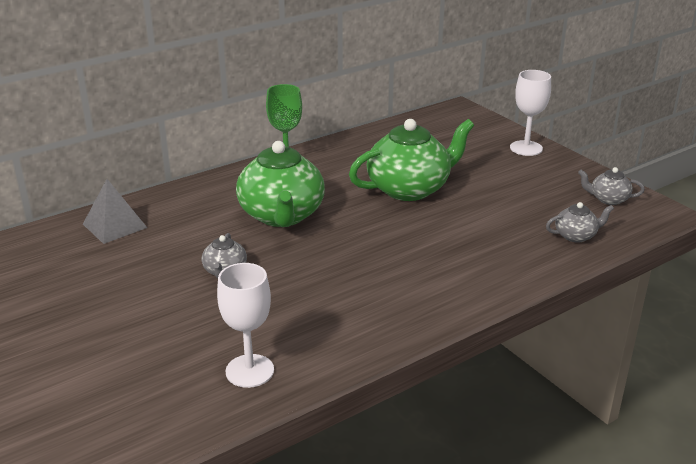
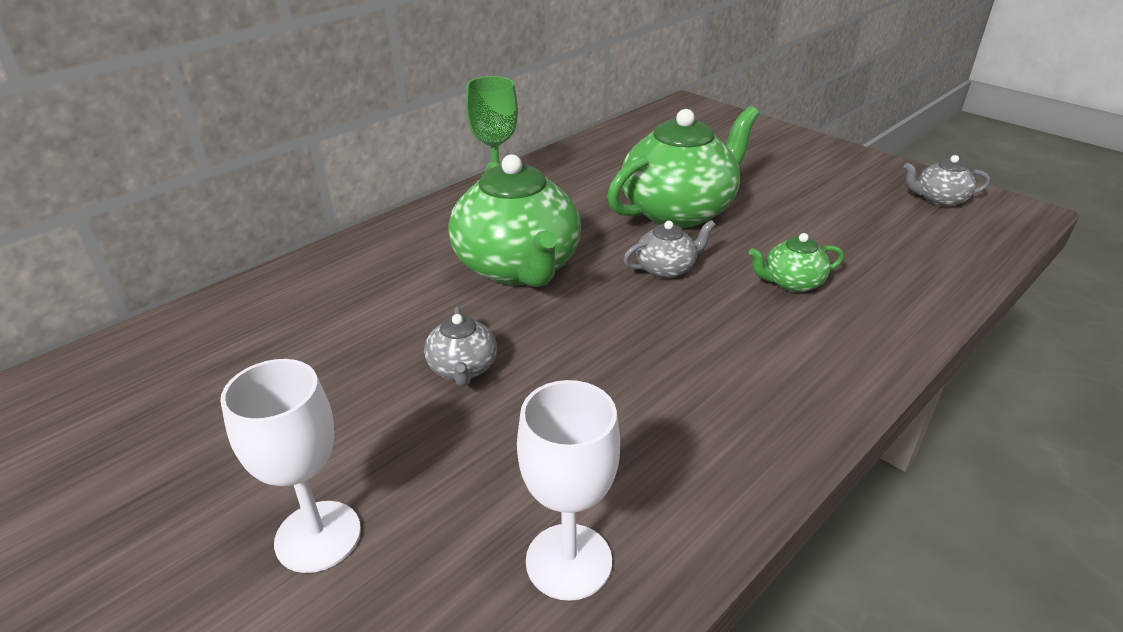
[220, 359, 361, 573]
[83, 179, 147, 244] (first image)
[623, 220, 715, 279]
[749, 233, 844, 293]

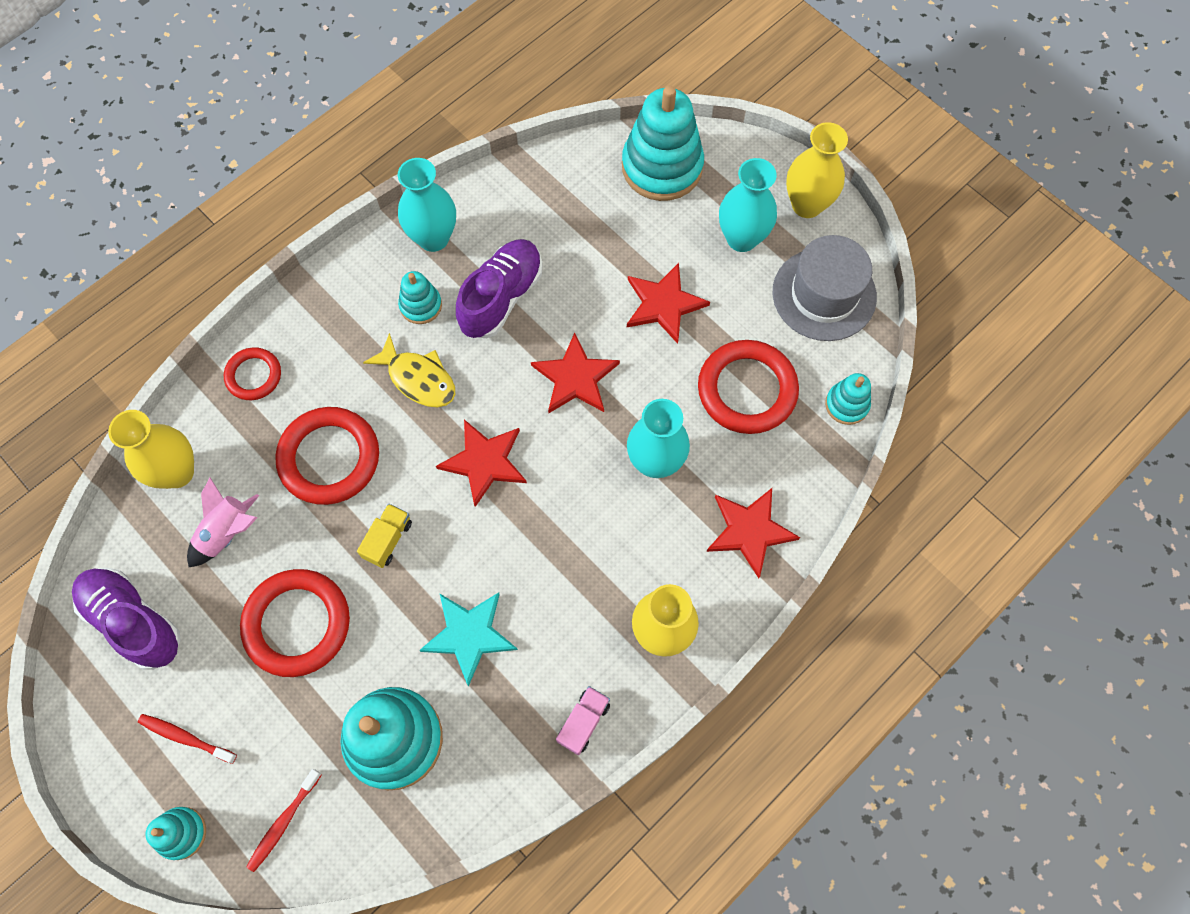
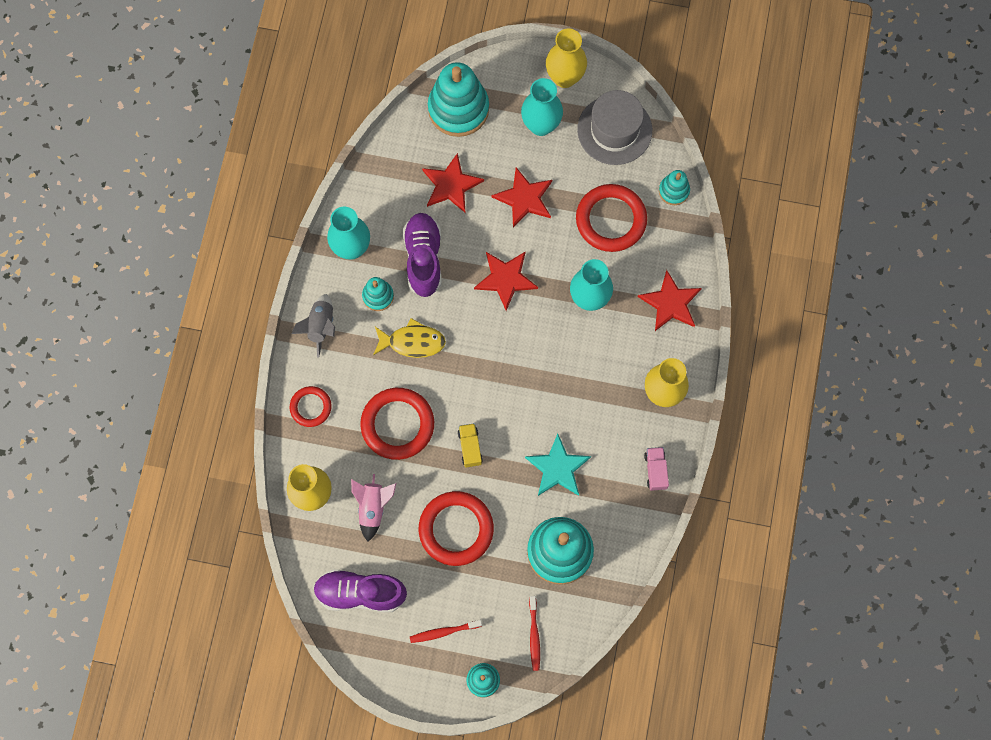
[422, 153, 484, 213]
[291, 294, 335, 358]

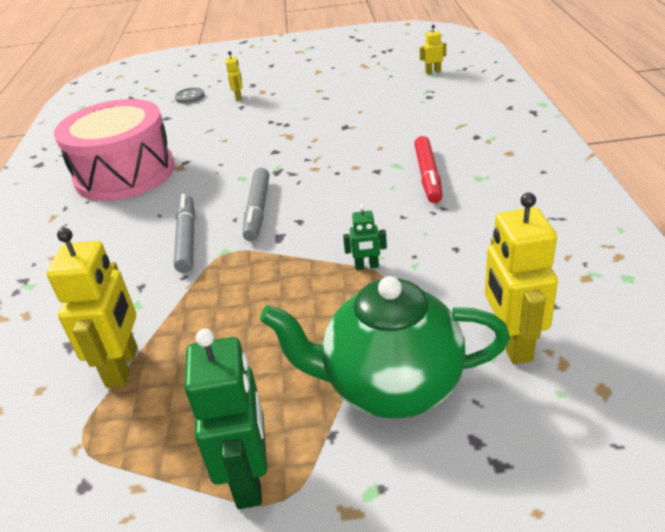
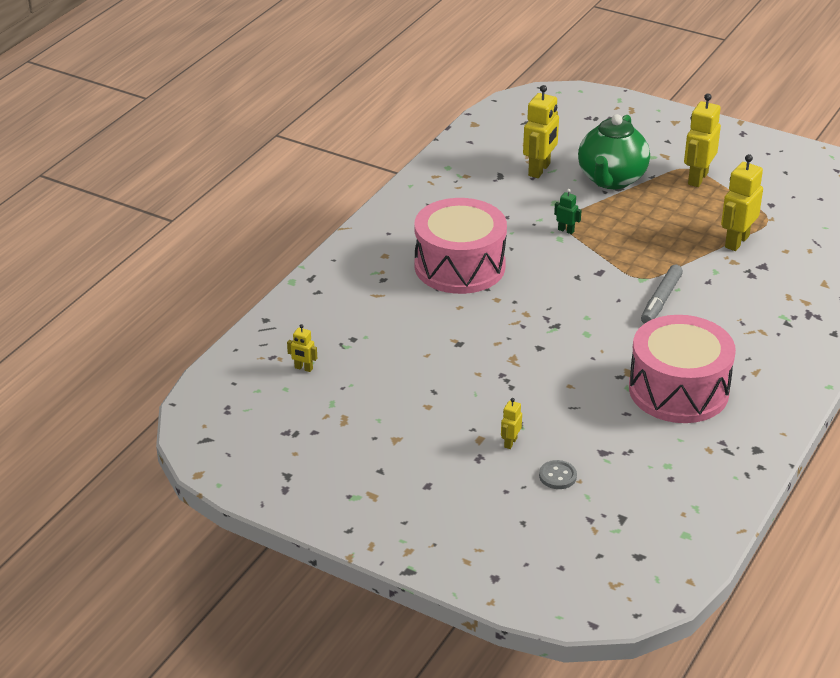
[414, 198, 507, 294]
[243, 168, 269, 241] (first image)
[578, 114, 650, 189]
[684, 93, 721, 187]

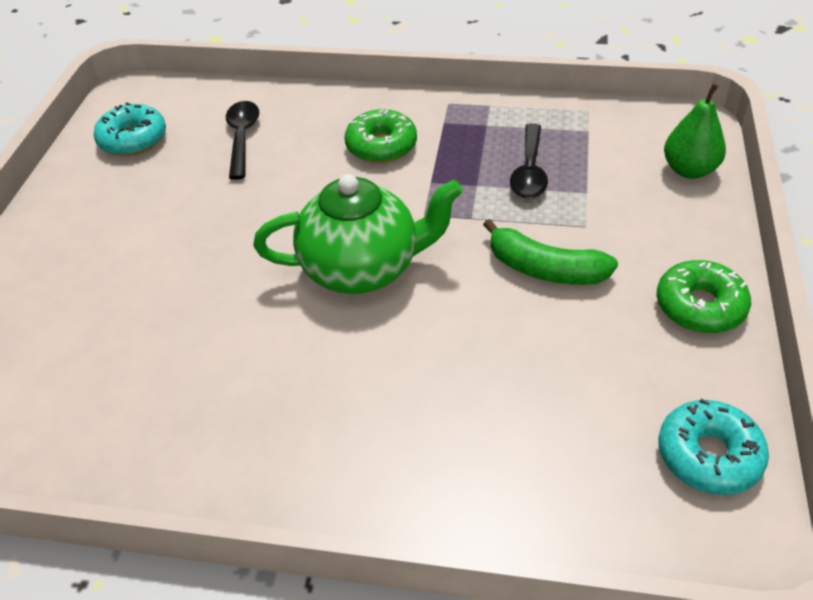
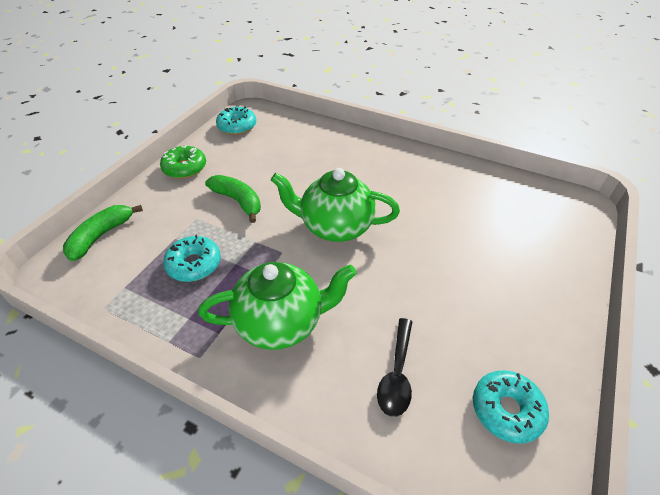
[63, 205, 143, 261]
[198, 262, 356, 350]
[163, 235, 221, 282]

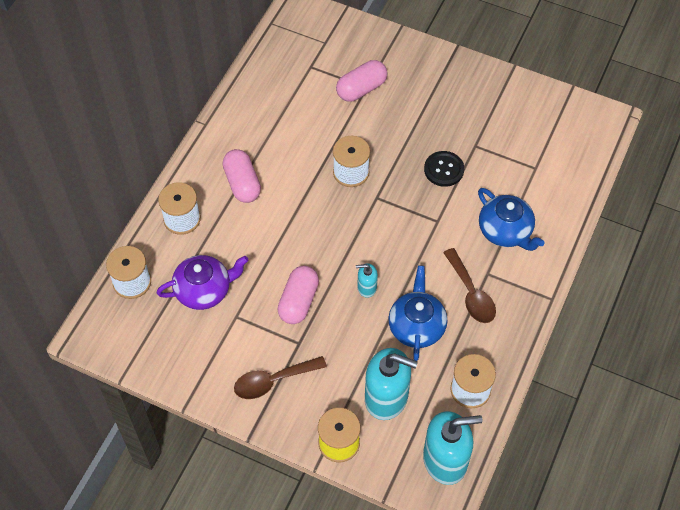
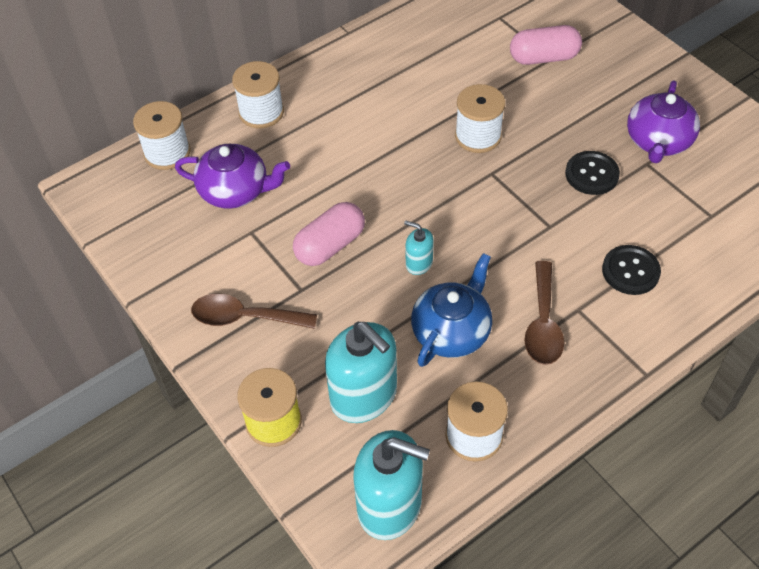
[223, 149, 261, 203] (first image)
[602, 245, 661, 295]
[627, 80, 700, 163]

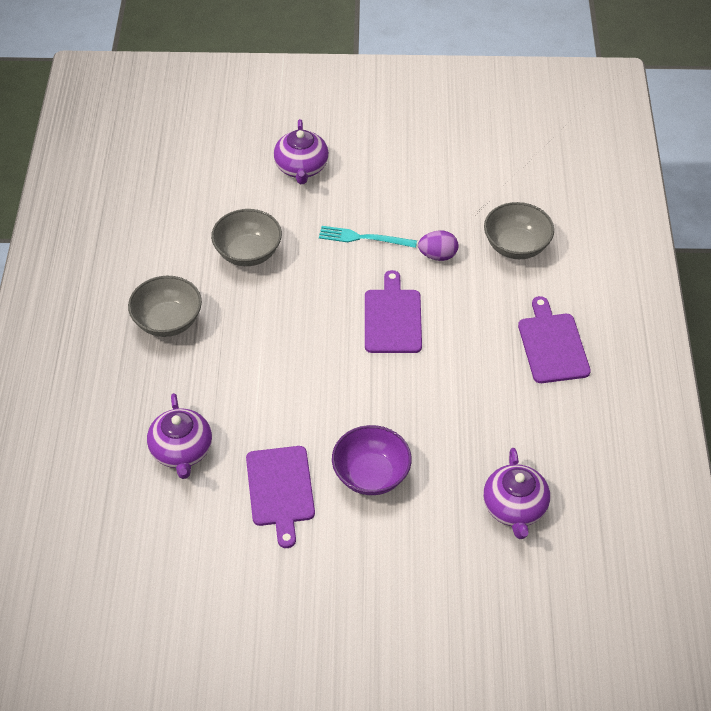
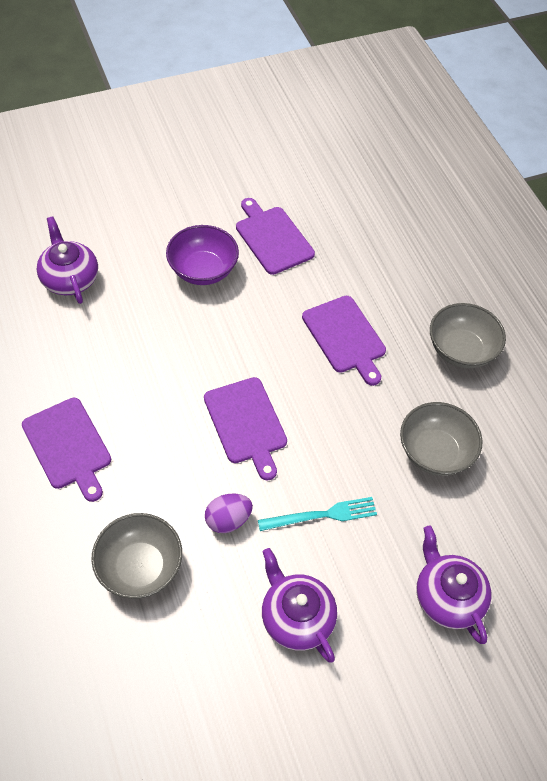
[262, 548, 337, 662]
[302, 296, 386, 386]

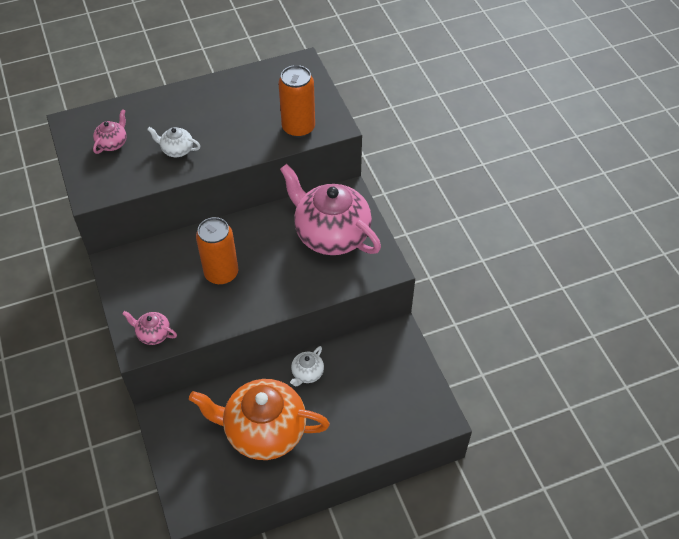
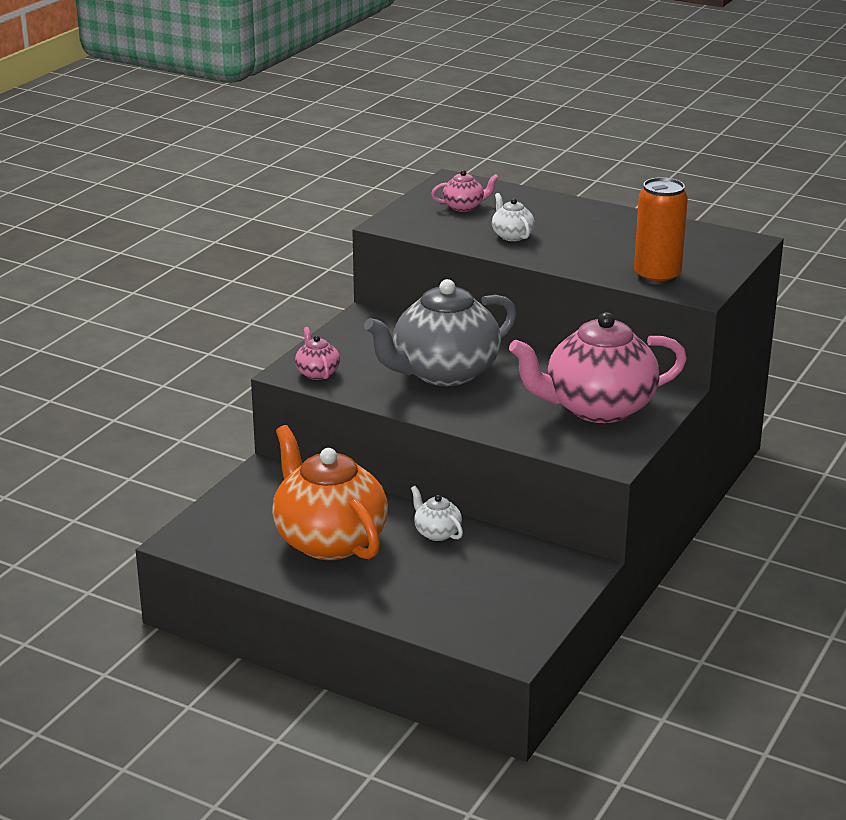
[509, 312, 687, 423]
[364, 279, 517, 386]
[411, 486, 463, 541]

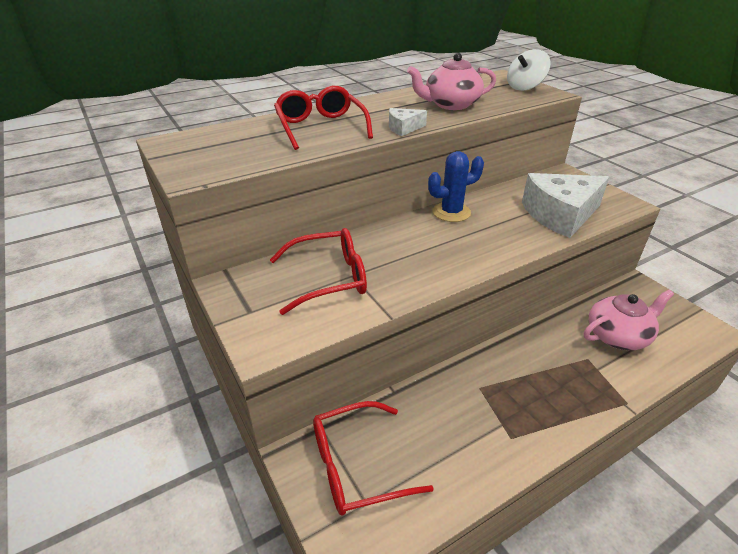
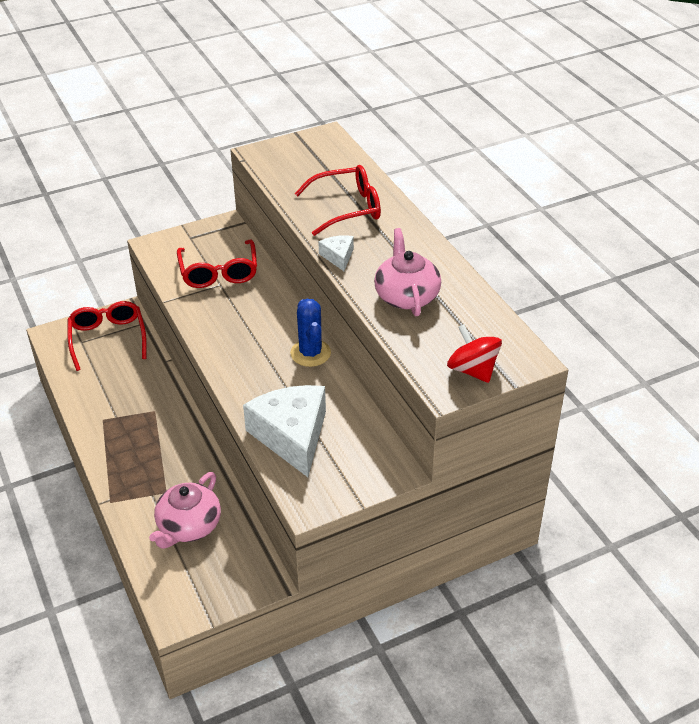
[447, 324, 502, 383]
[149, 472, 221, 549]

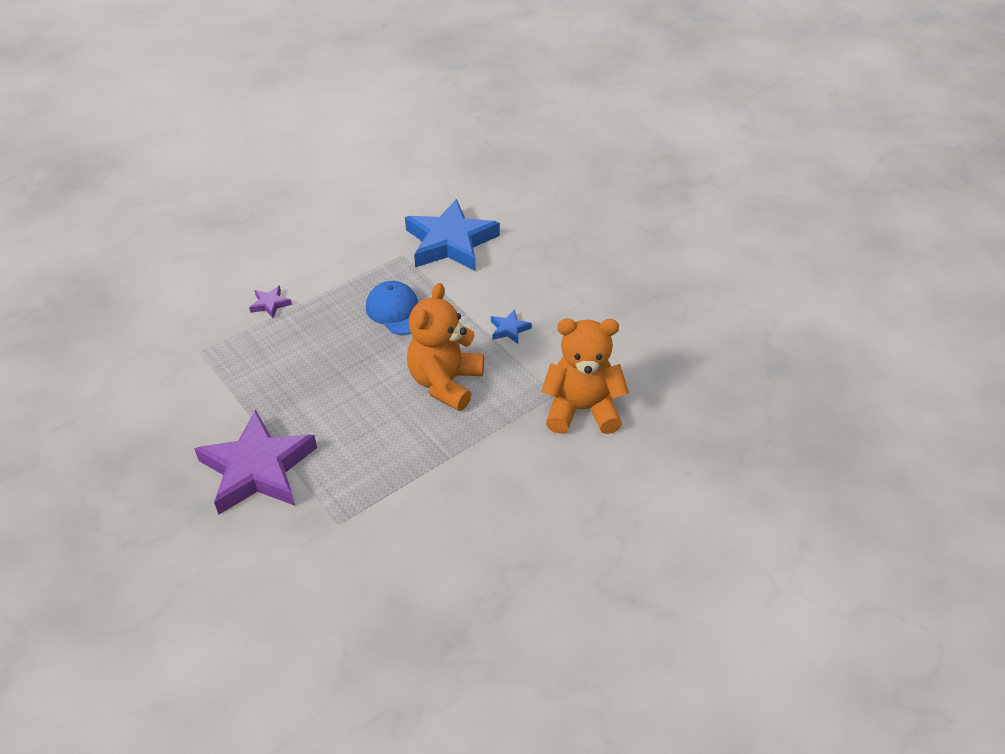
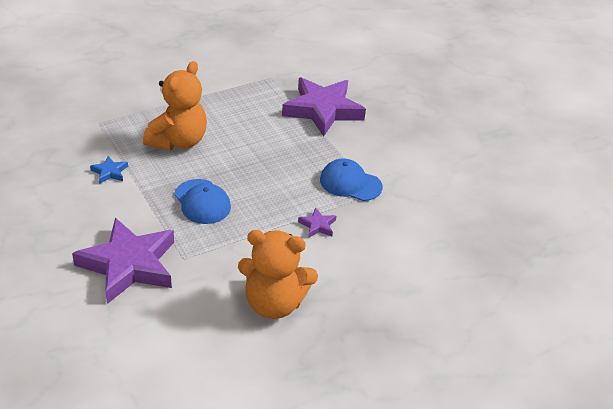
[72, 218, 174, 304]
[238, 230, 318, 319]
[320, 158, 383, 201]

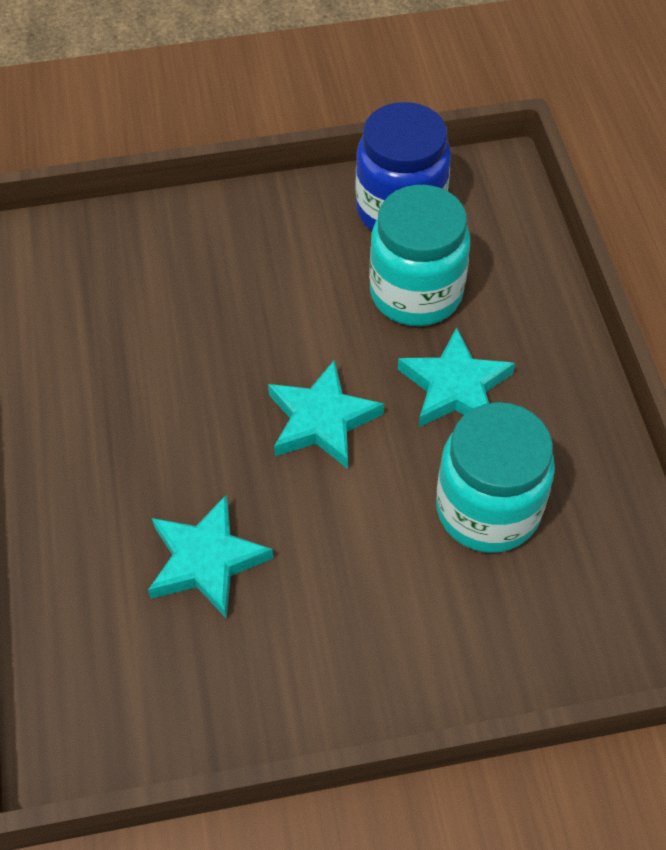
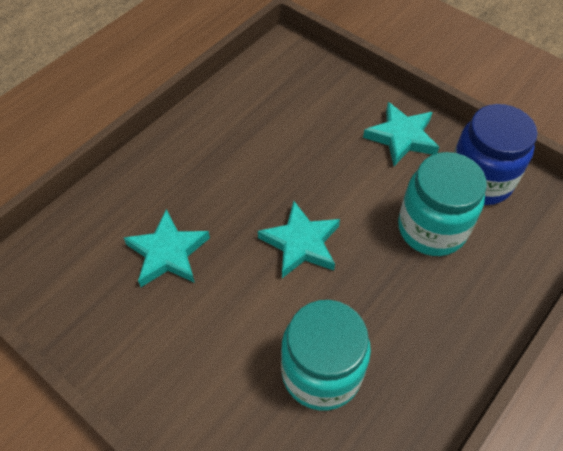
[363, 102, 439, 166]

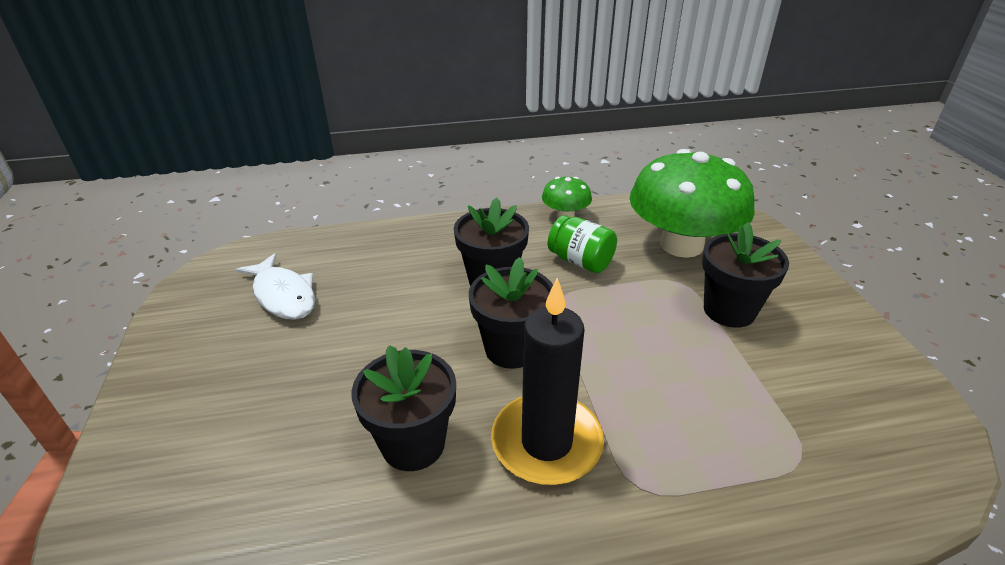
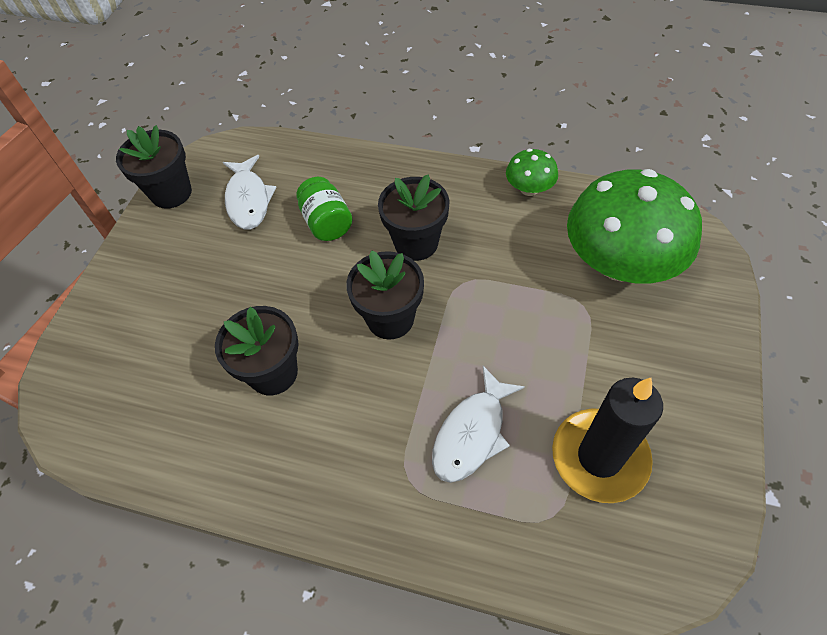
[296, 177, 353, 241]
[116, 125, 192, 209]
[552, 378, 663, 503]
[432, 366, 525, 483]

